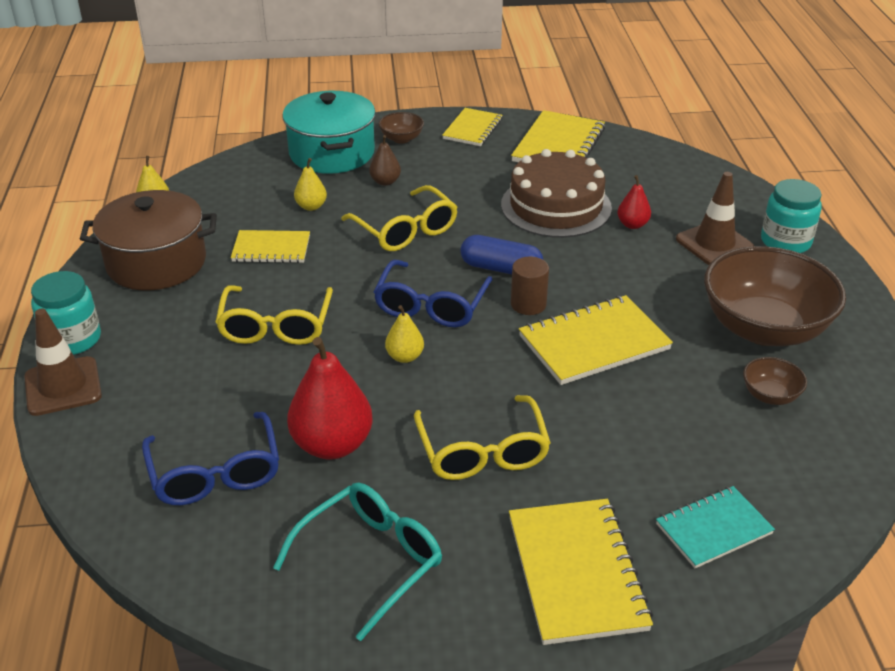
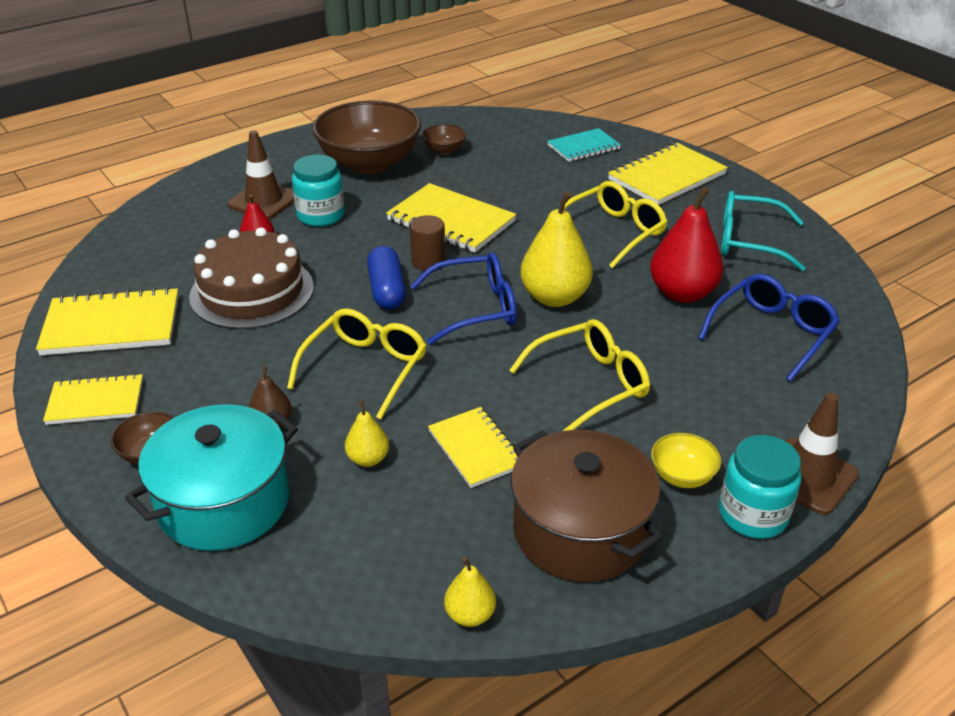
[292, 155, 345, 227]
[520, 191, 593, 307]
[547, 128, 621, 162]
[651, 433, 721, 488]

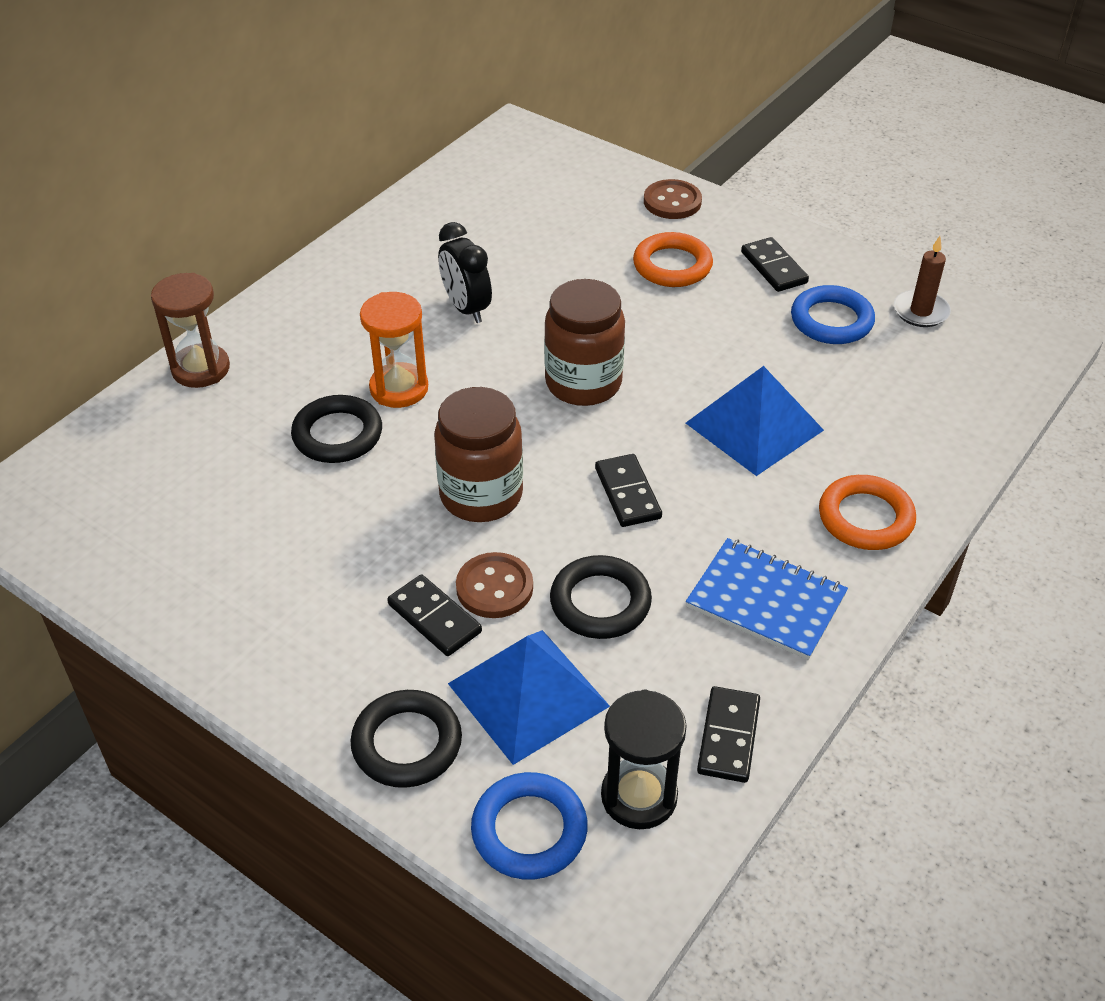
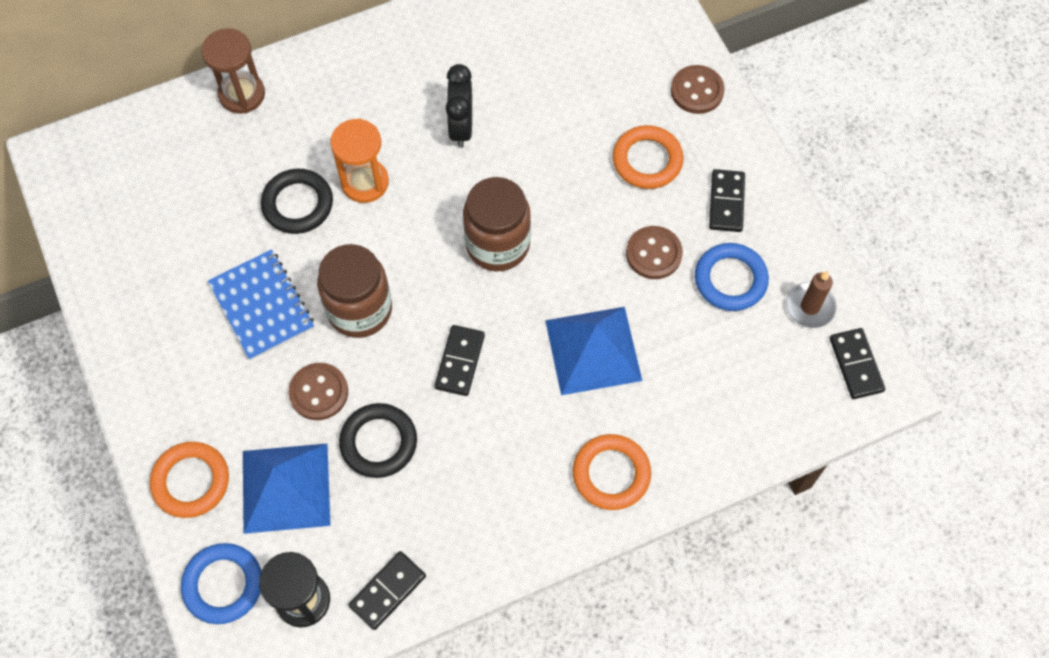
[208, 249, 314, 361]
[830, 328, 885, 399]
[150, 442, 229, 518]
[626, 226, 683, 279]

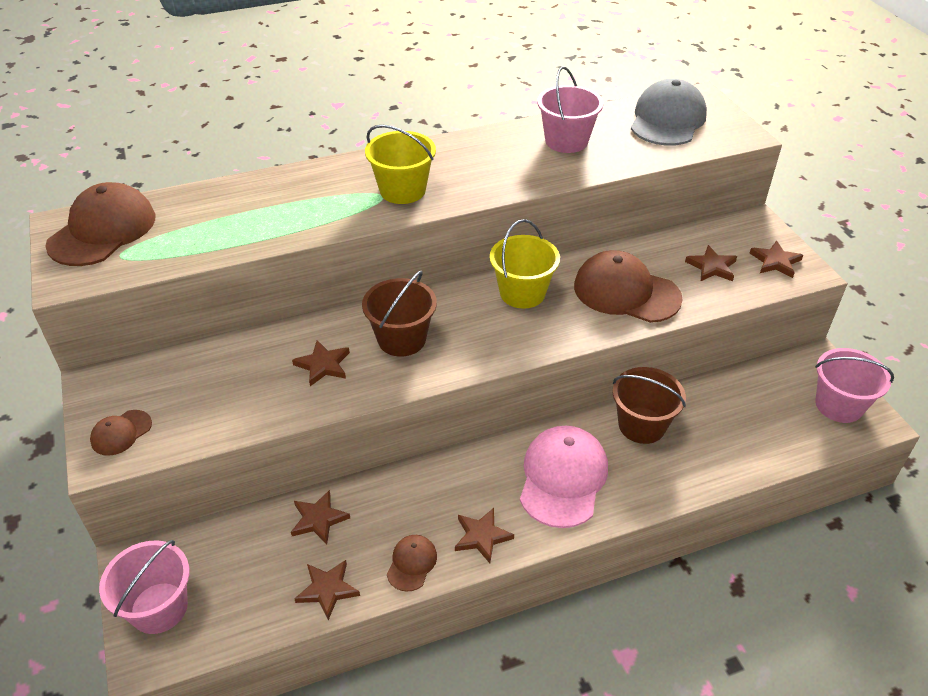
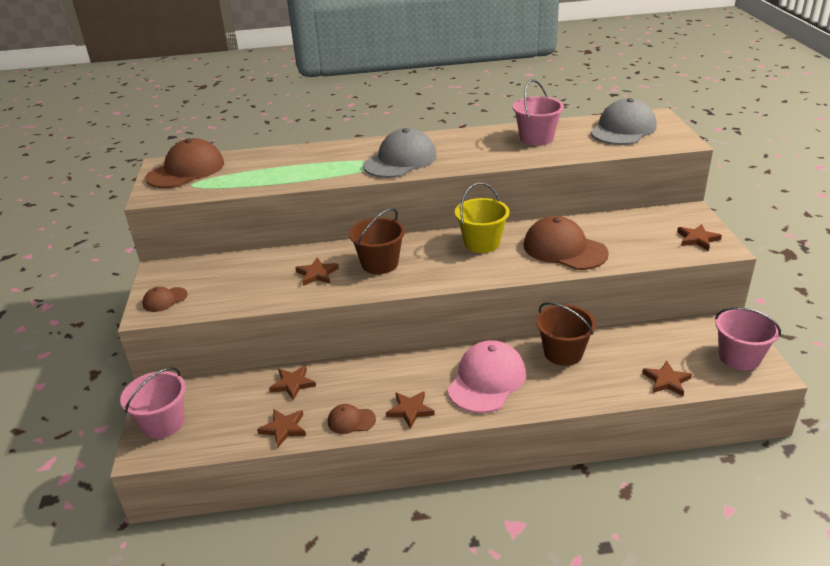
[363, 128, 437, 178]
[642, 360, 692, 396]
[328, 404, 376, 434]

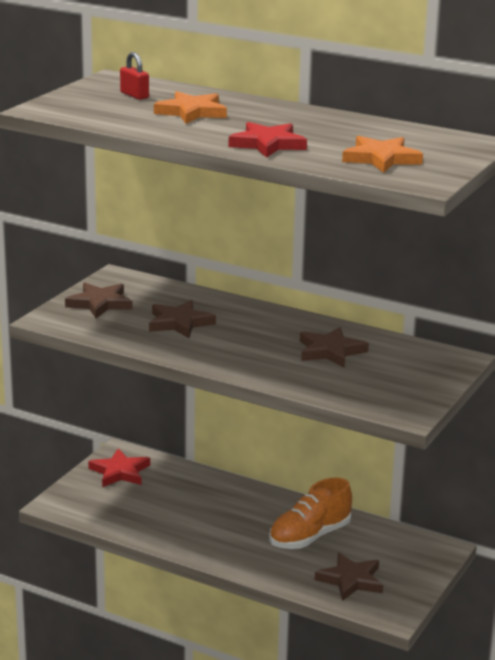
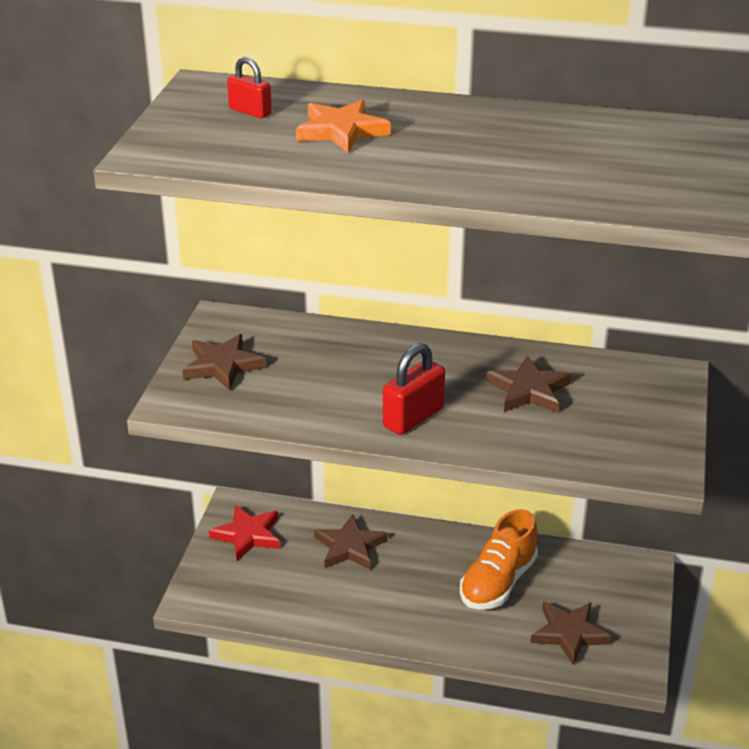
[229, 122, 307, 158] (first image)
[342, 136, 423, 173] (first image)
[314, 514, 388, 570]
[383, 343, 445, 435]

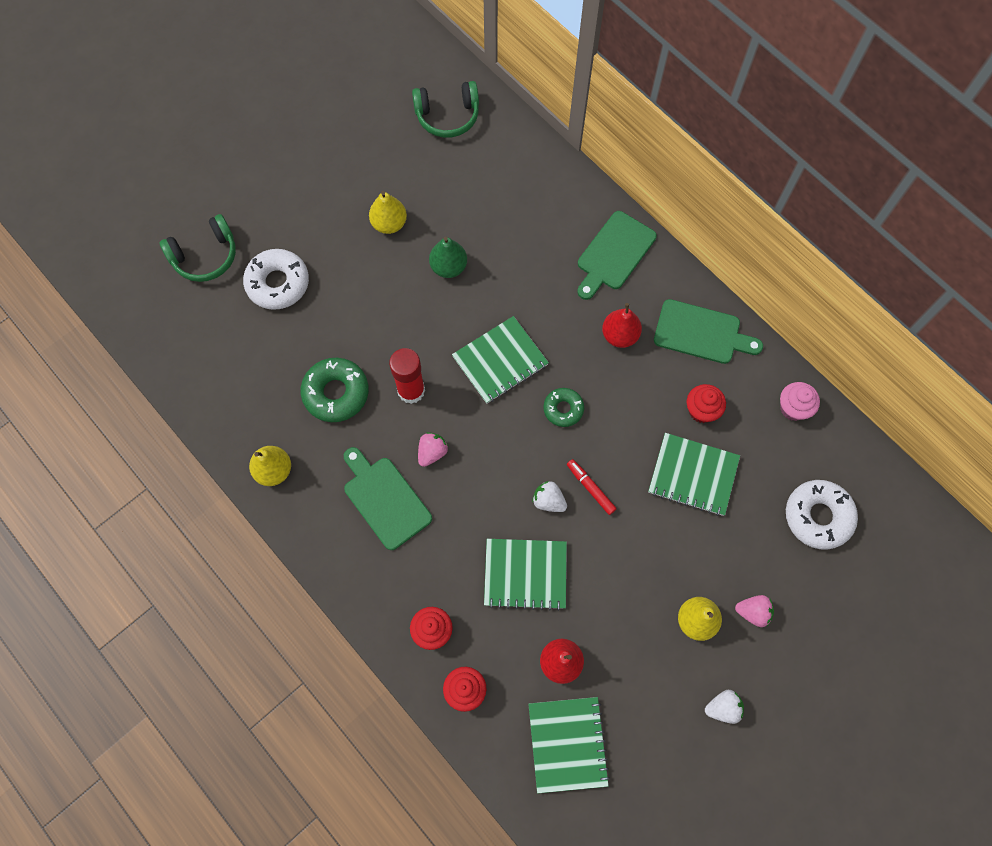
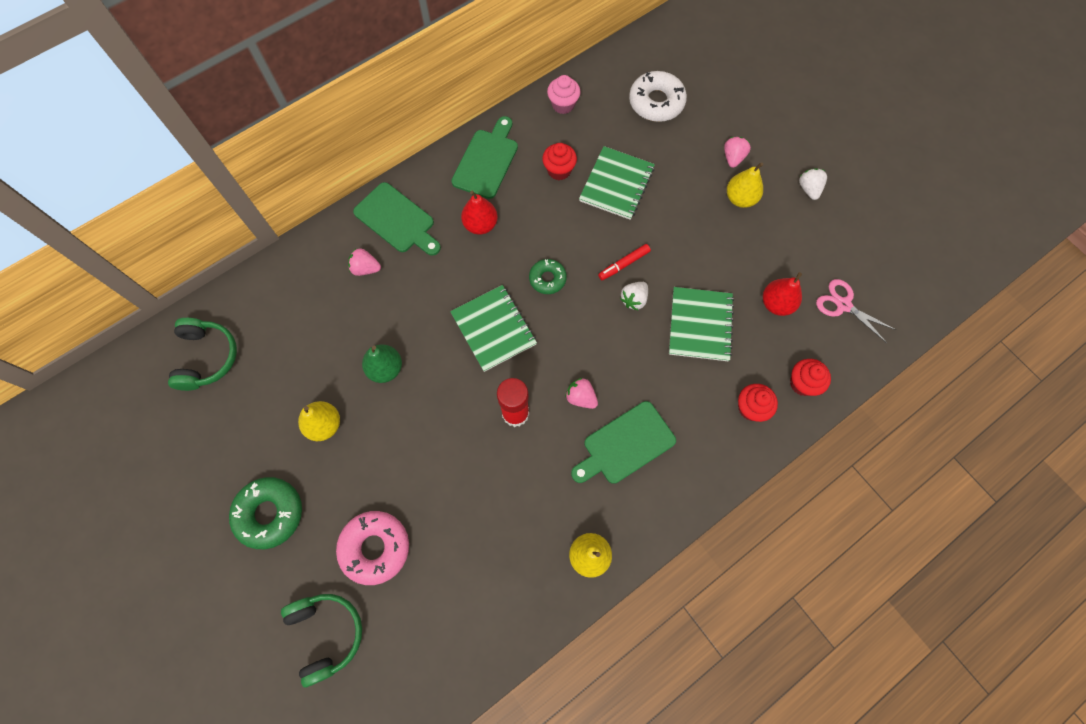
[336, 511, 409, 585]
[229, 477, 302, 549]
[816, 279, 896, 343]
[348, 248, 381, 276]

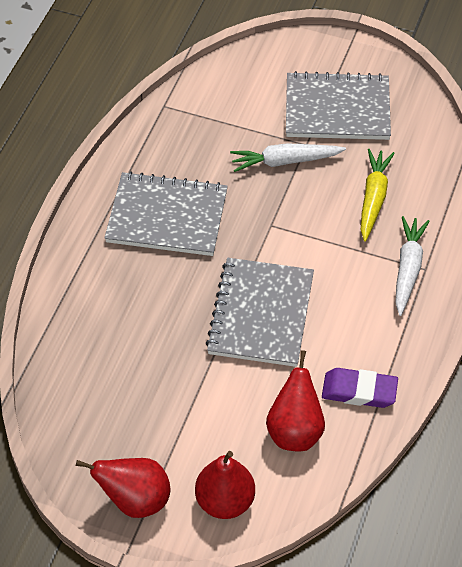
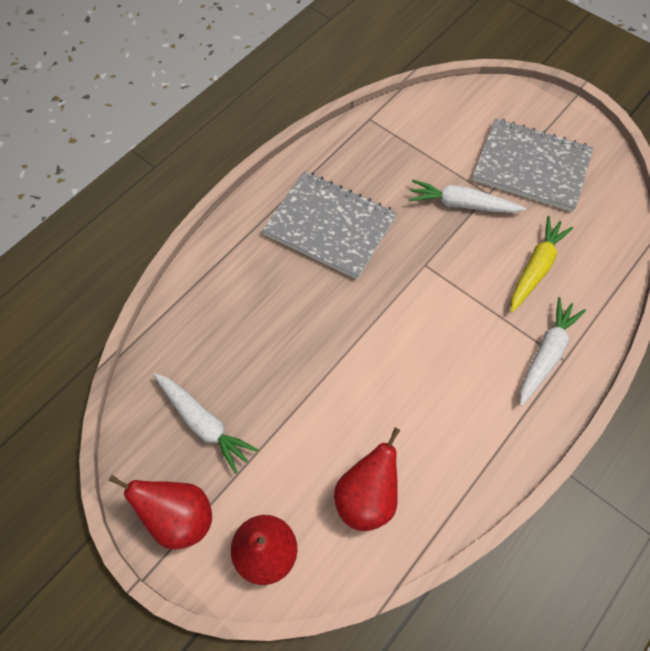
[206, 258, 314, 367] (first image)
[322, 368, 398, 408] (first image)
[154, 373, 258, 474]

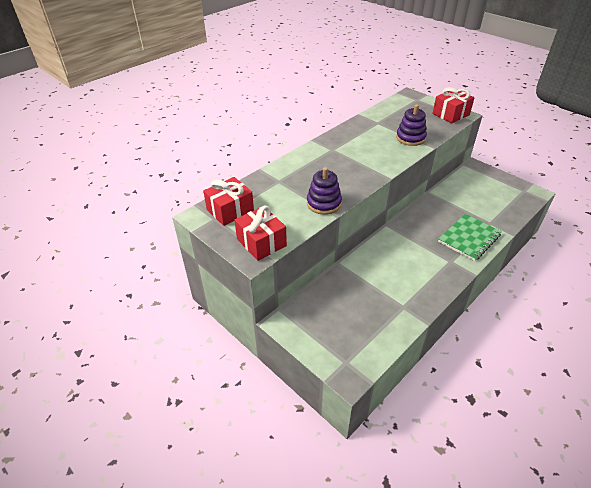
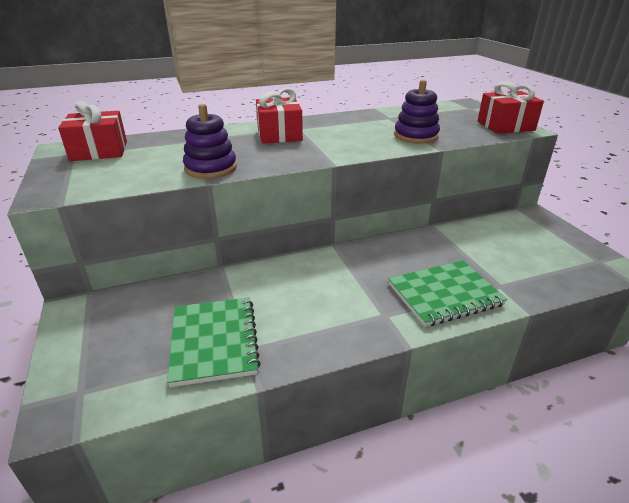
[256, 88, 303, 144]
[167, 298, 261, 387]

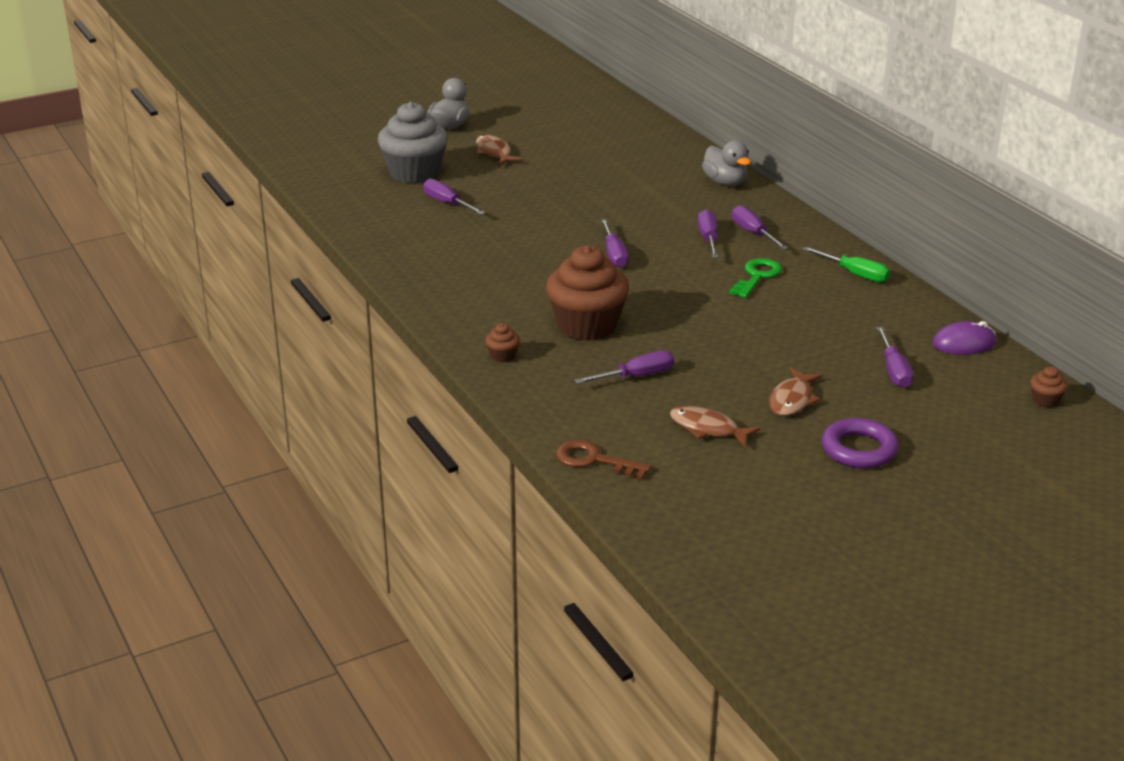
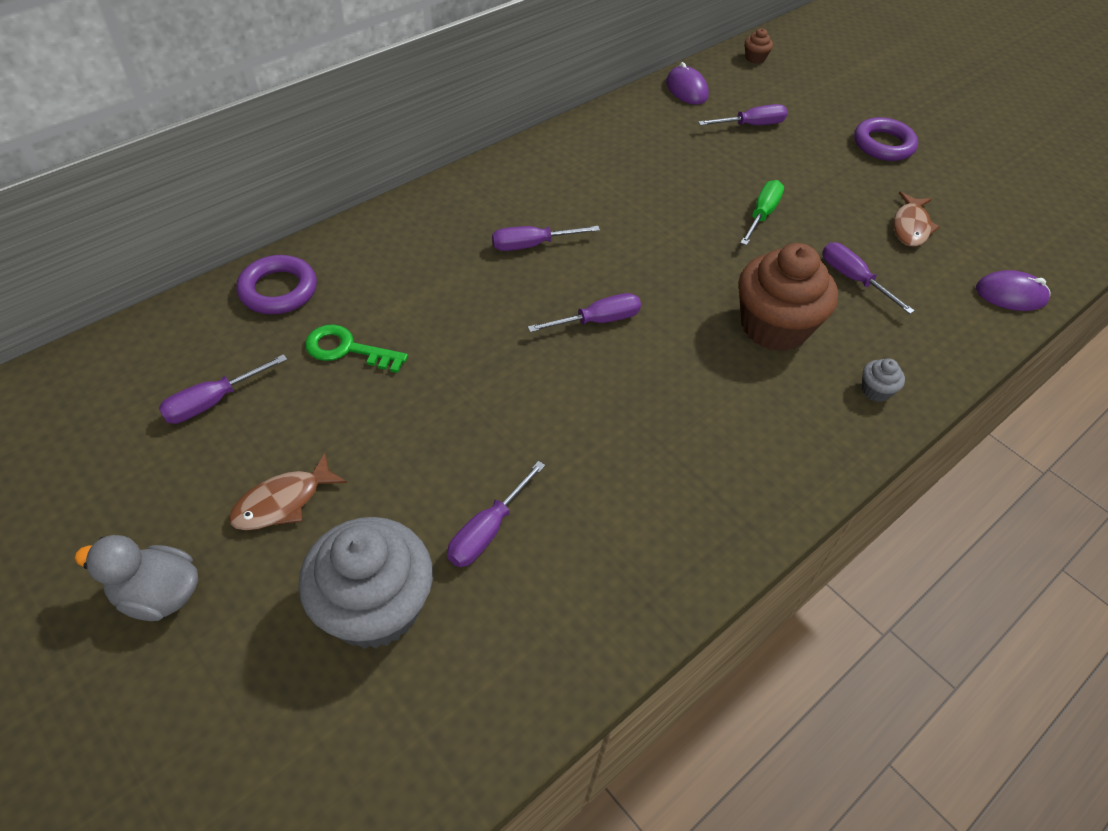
[702, 140, 751, 186] (first image)
[158, 354, 287, 424]
[741, 180, 784, 246]
[305, 324, 408, 373]
[862, 358, 905, 402]
[769, 368, 823, 416] (first image)
[976, 270, 1050, 311]
[236, 255, 317, 314]

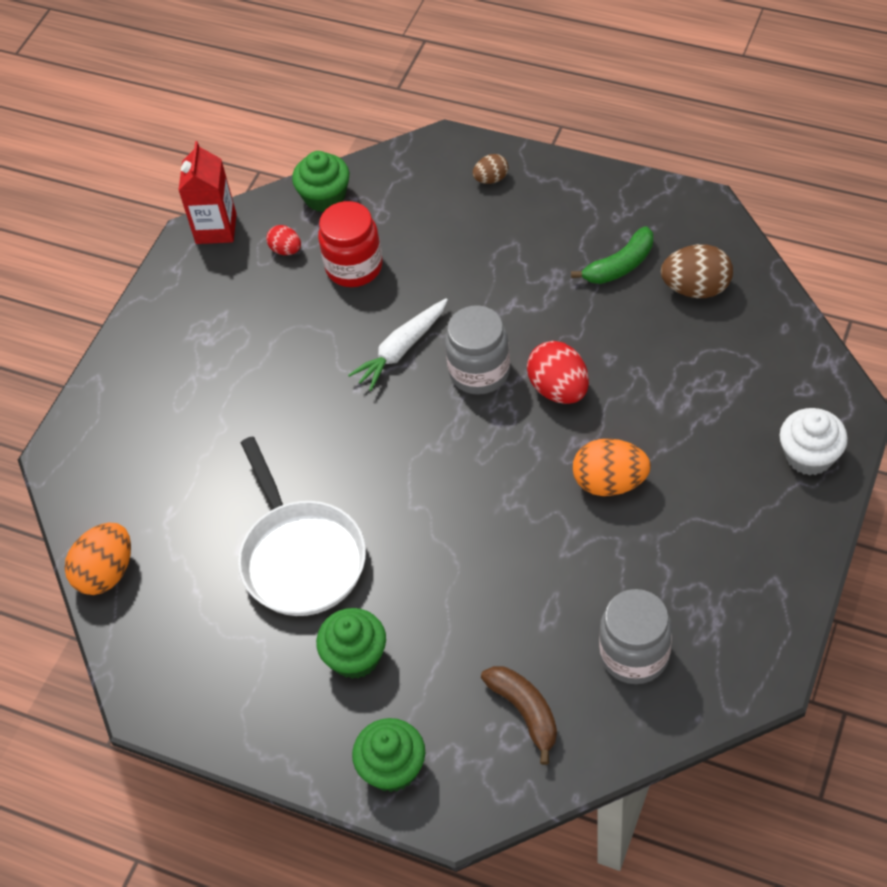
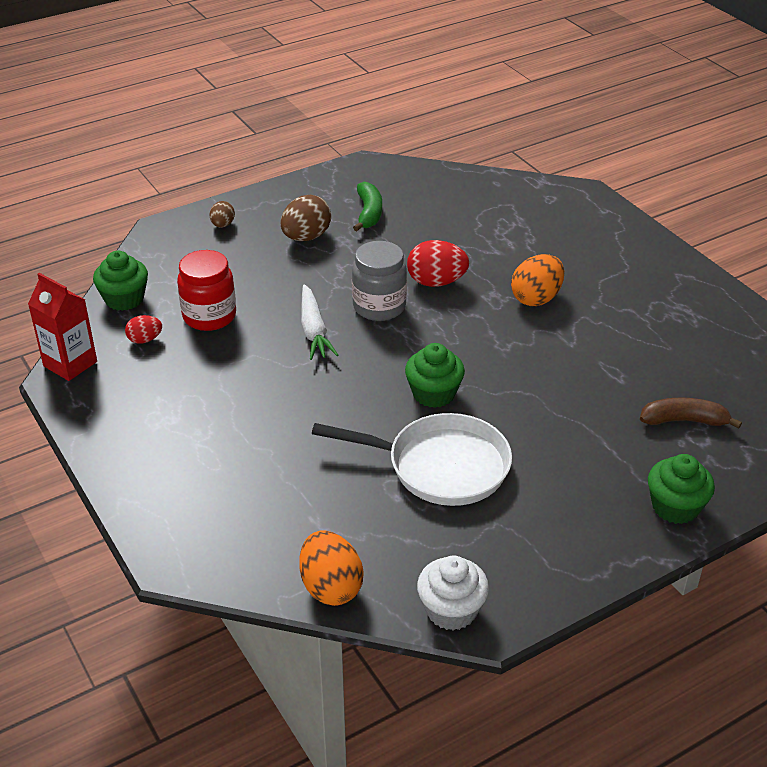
[281, 195, 331, 241]
[417, 556, 489, 630]
[599, 589, 672, 684] (first image)
[405, 343, 465, 408]

